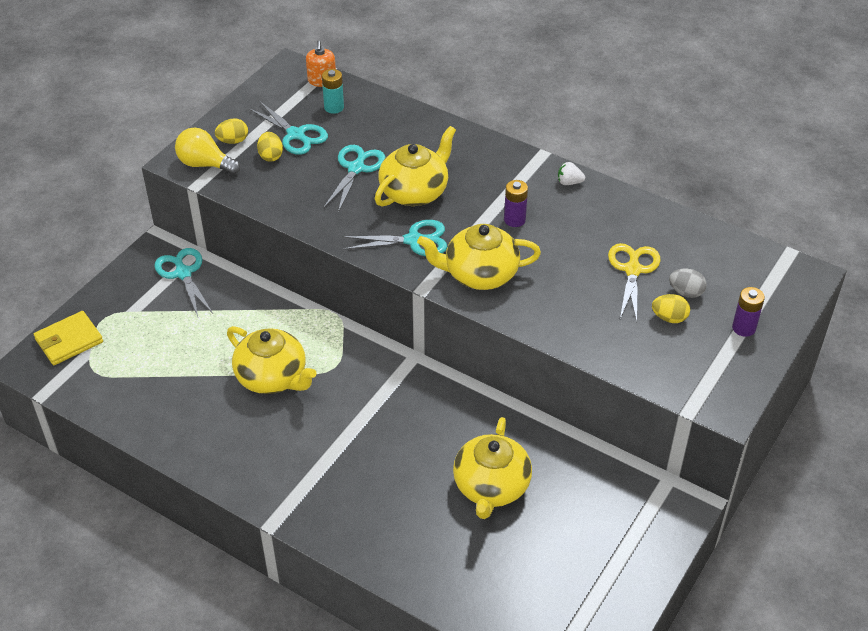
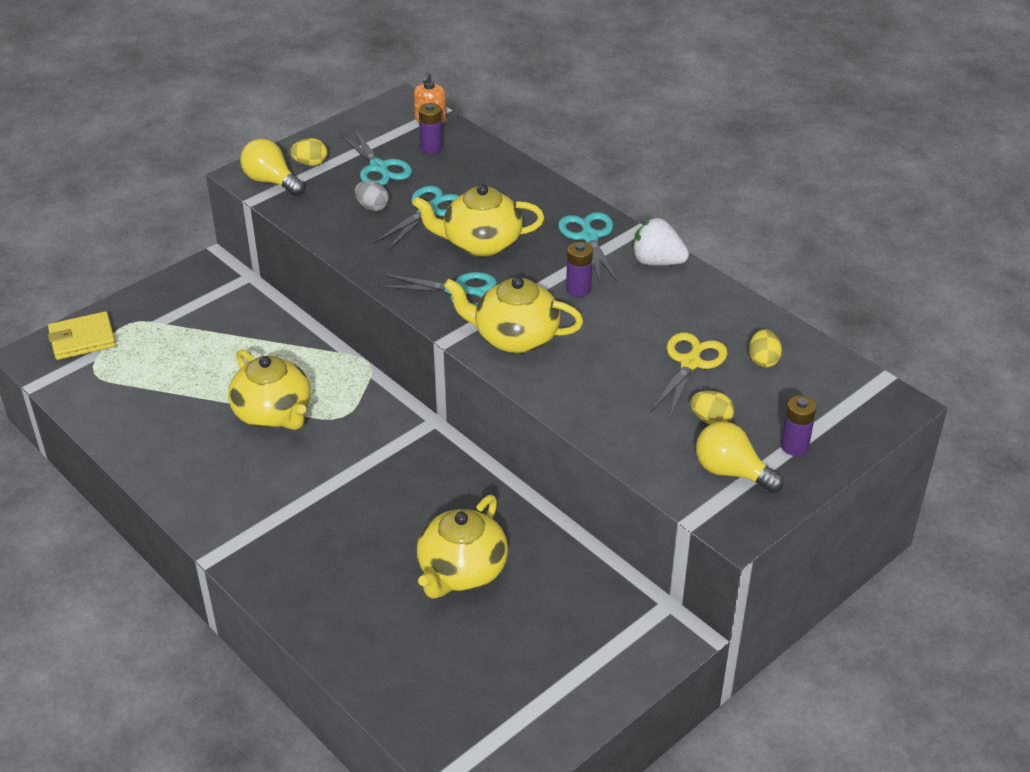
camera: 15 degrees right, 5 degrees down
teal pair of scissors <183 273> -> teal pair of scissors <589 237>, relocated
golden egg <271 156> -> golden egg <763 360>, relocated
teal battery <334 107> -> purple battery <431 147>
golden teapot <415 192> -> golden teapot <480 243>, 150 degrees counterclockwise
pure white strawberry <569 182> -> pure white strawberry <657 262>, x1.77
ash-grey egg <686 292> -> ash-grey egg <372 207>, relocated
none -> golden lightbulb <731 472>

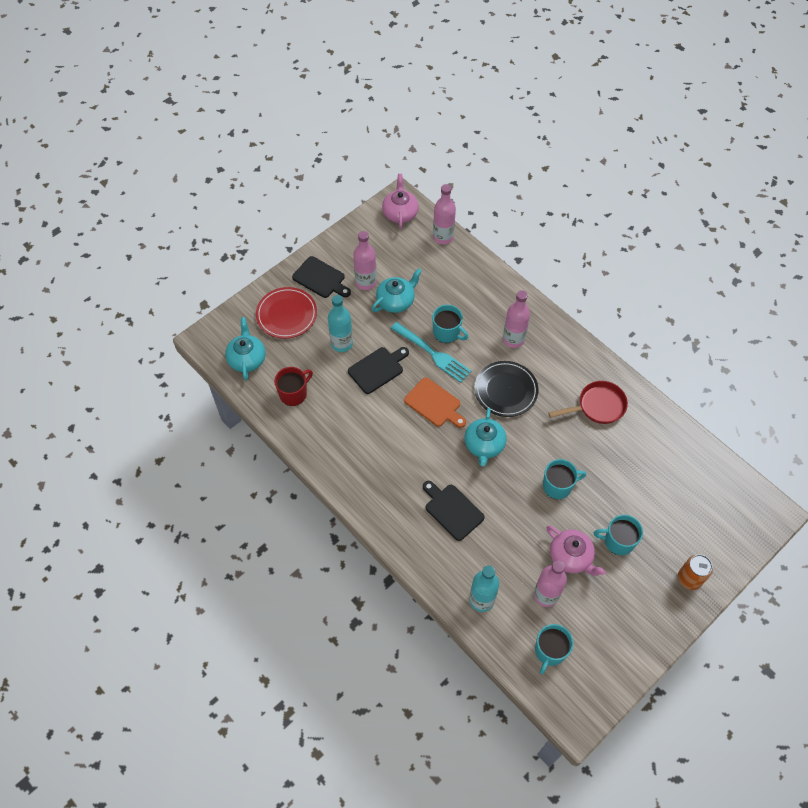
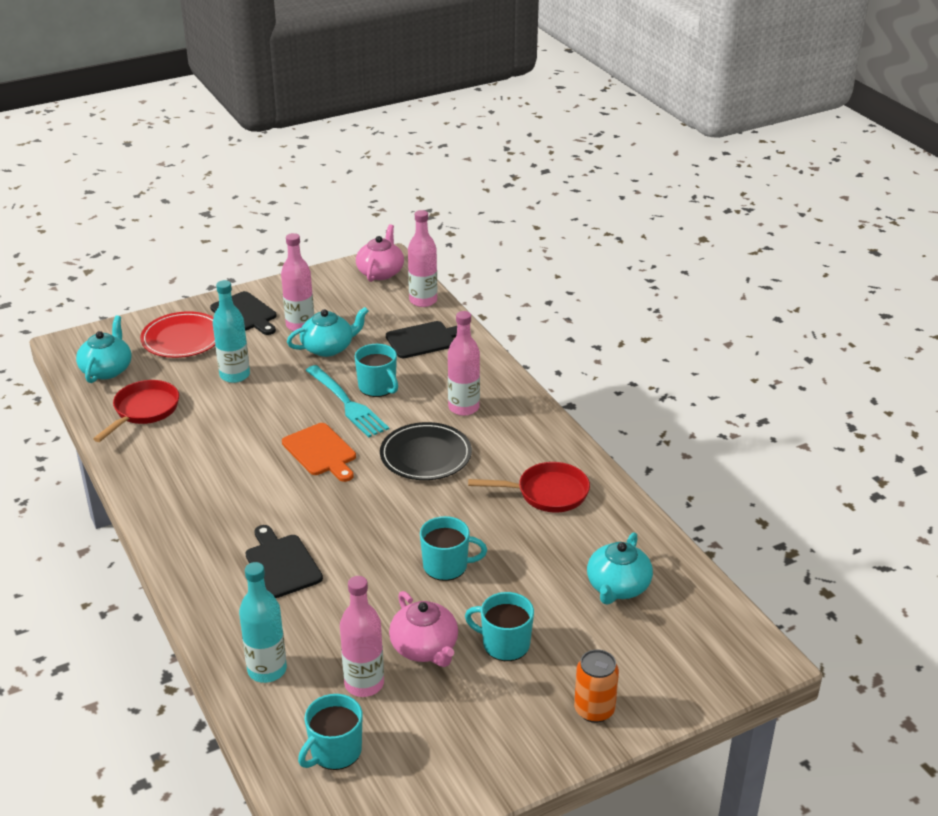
camera: 15 degrees right, 25 degrees down
crimson tea mug <294 393> -> crimson skillet <144 411>
ebony bread board <377 369> -> ebony bread board <424 339>, relocated
teal teapot <484 445> -> teal teapot <617 587>, relocated

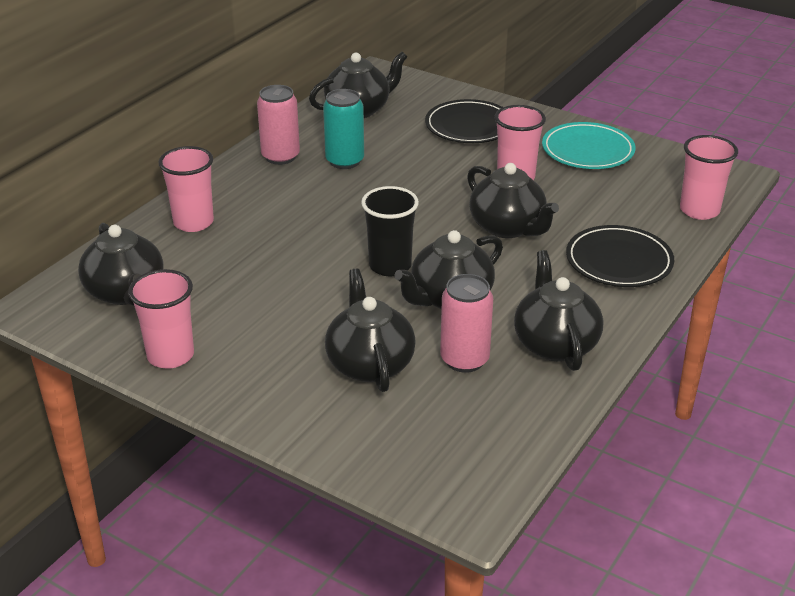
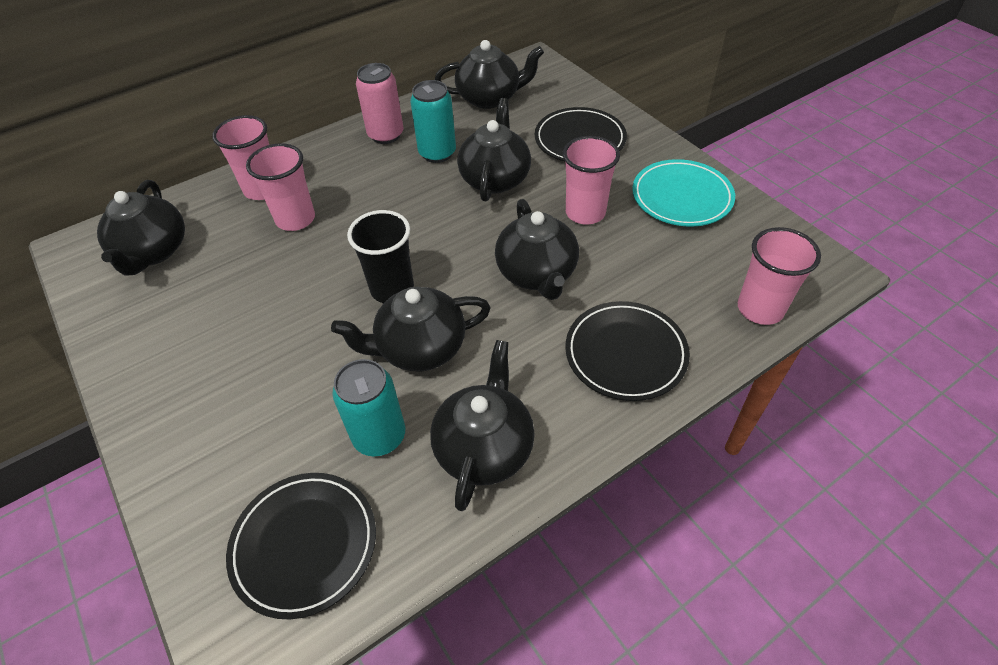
camera: 25 degrees right, 15 degrees up
rose-pink beaker <170 355> -> rose-pink beaker <295 219>, relocated
ebony teapot <369 364> -> ebony teapot <495 179>, relocated
rose-pink can <464 360> -> teal can <379 436>
none -> ebony dinner plate <304 545>

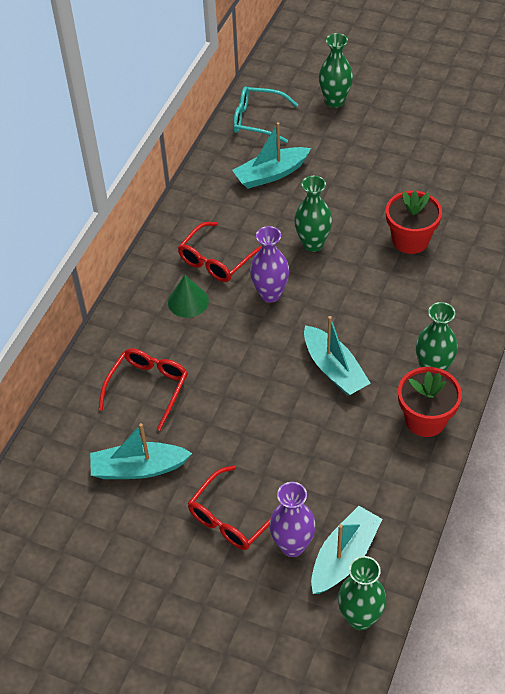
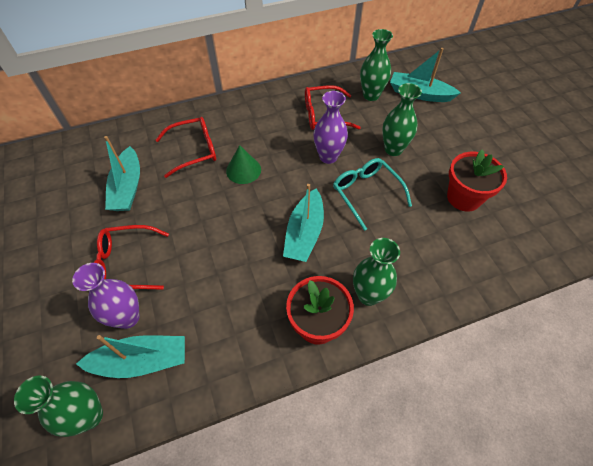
camera: 45 degrees right, 5 degrees up
teal toy boat <138 468> -> teal toy boat <128 187>, 135 degrees counterclockwise
leaf-green cone <188 301> -> leaf-green cone <243 170>, relocated
teal eyeglasses <258 120> -> teal eyeglasses <366 194>, relocated
leaf-green flower vase <335 101> -> leaf-green flower vase <371 95>, relocated

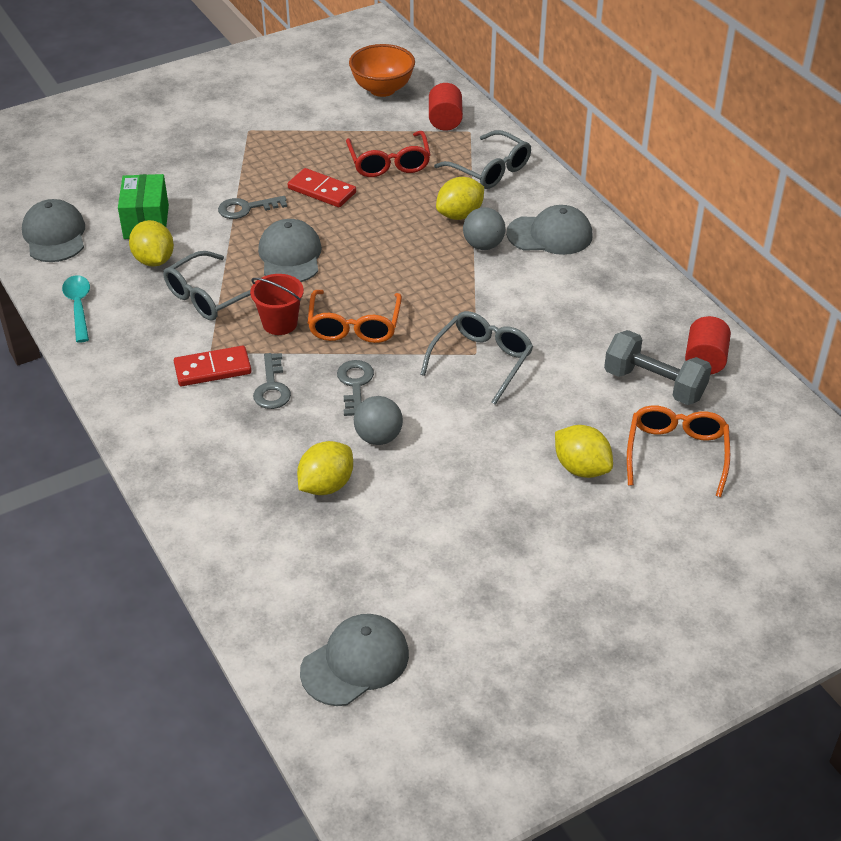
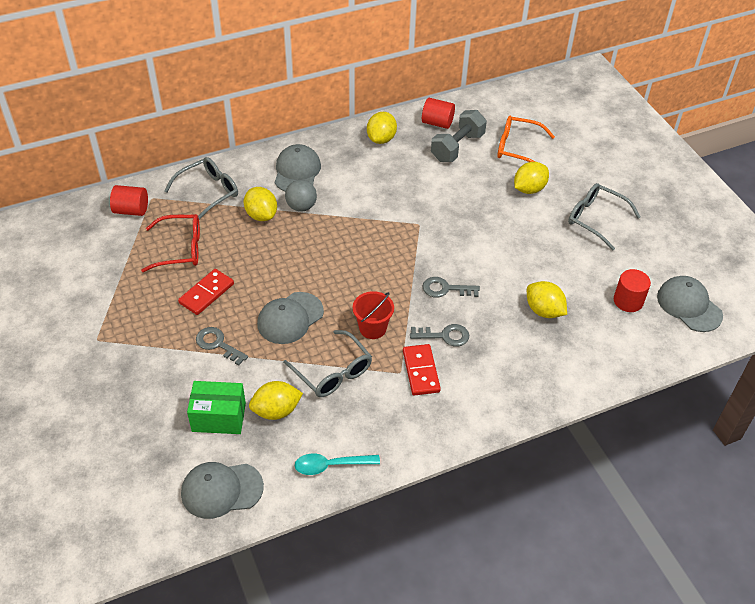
camera: 85 degrees left, 5 degrees up
ash-grey latchkey <246 208> -> ash-grey latchkey <218 344>, 135 degrees clockwise
ash-grey baseball cap <290 256> -> ash-grey baseball cap <290 318>, 45 degrees counterclockwise
orange-coloured eyeglasses <354 326> -> none
orange-coloured serving bowl <382 89> -> none
ash-grey play ball <378 437> -> none
ash-grey eyeglasses <481 361> -> ash-grey eyeglasses <595 219>, relocated
none -> golden toy lemon <381 139>
none -> crimson cylinder <628 301>

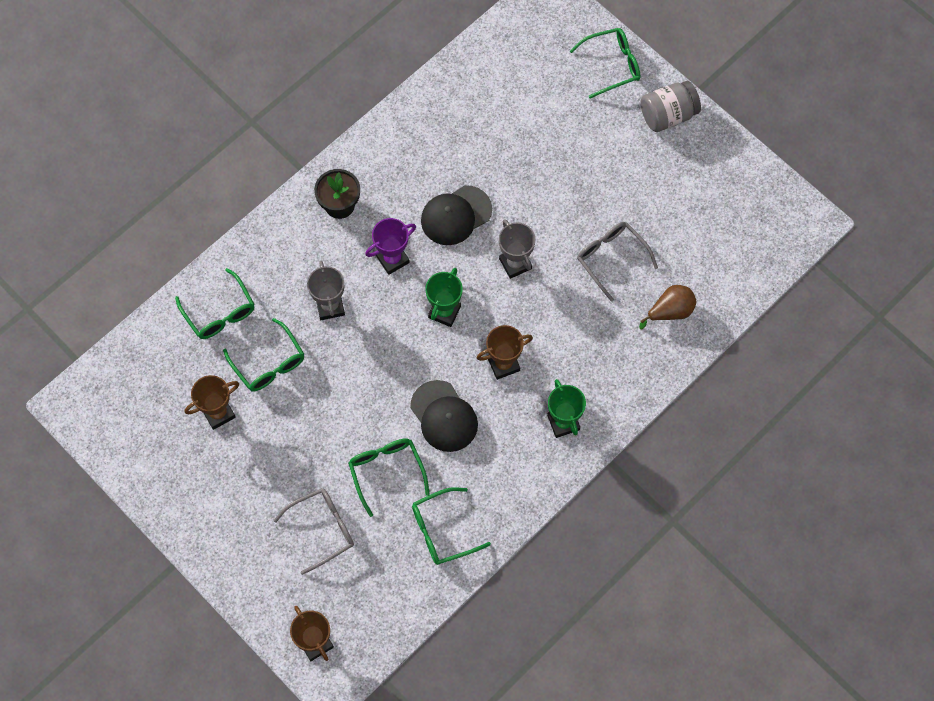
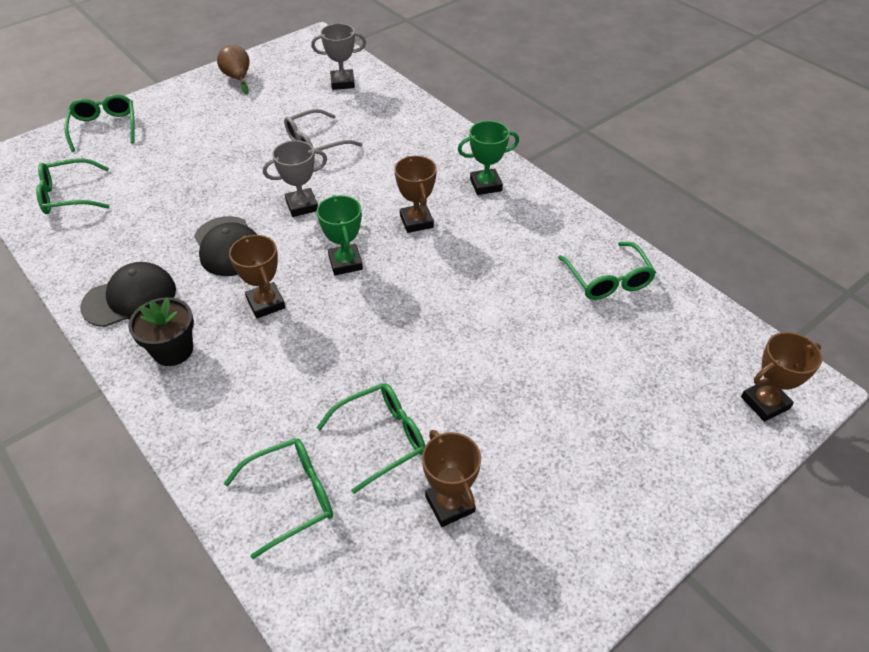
camera: 85 degrees left, 20 degrees down
ash-grey eyeglasses <322 529> -> none
ash-grey trophy <330 306> -> ash-grey trophy <342 83>, relocated
leaf-green eyeglasses <386 472> -> leaf-green eyeglasses <69 195>, relocated
purple trophy <392 259> -> russet trophy <266 303>
ebony baseball cap <444 416> -> ebony baseball cap <130 298>, relocated
leaf-green trophy <444 312> -> leaf-green trophy <345 263>, 45 degrees clockwise
russet toy pear <670 311> -> russet toy pear <238 78>, relocated
ash-grey jam jar <668 115> -> none

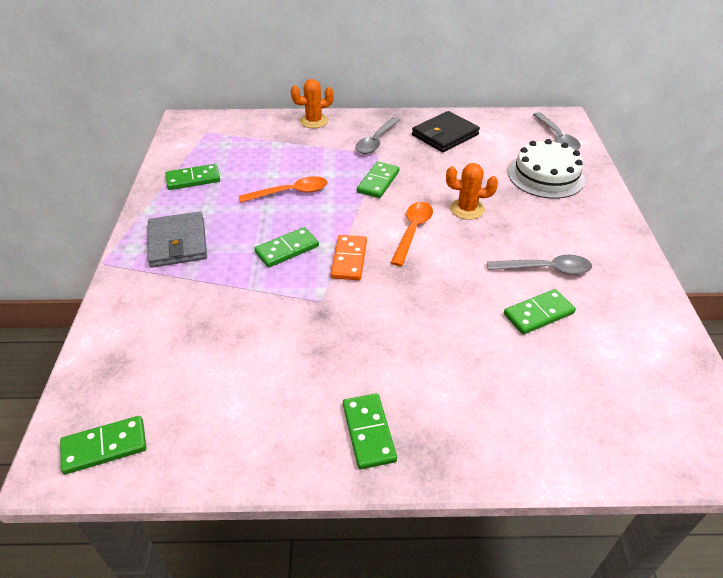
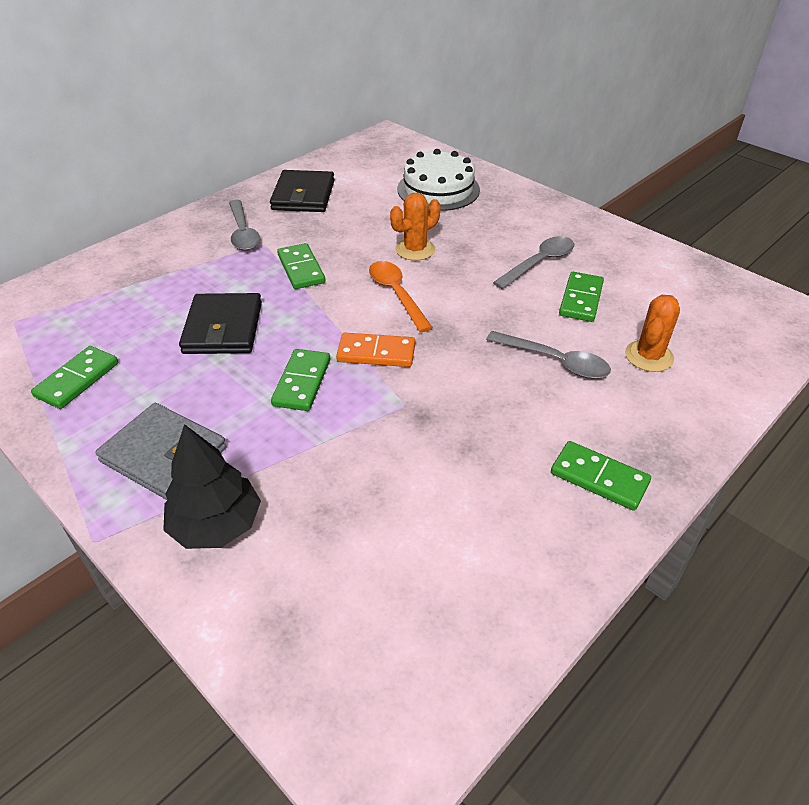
camera: 45 degrees left, 0 degrees up
leaf-green domino tile <104 446> -> none
orange-coloured tablespoon <290 192> -> ebony card wallet <223 328>
orange-coloured prickly plant <314 121> -> orange-coloured prickly plant <649 356>, relocated
orange-coloured domino tile <349 259> -> orange-coloured domino tile <376 353>, 45 degrees counterclockwise
ash-grey tablespoon <557 138> -> ash-grey tablespoon <555 361>, relocated
none -> ebony tree <216 525>

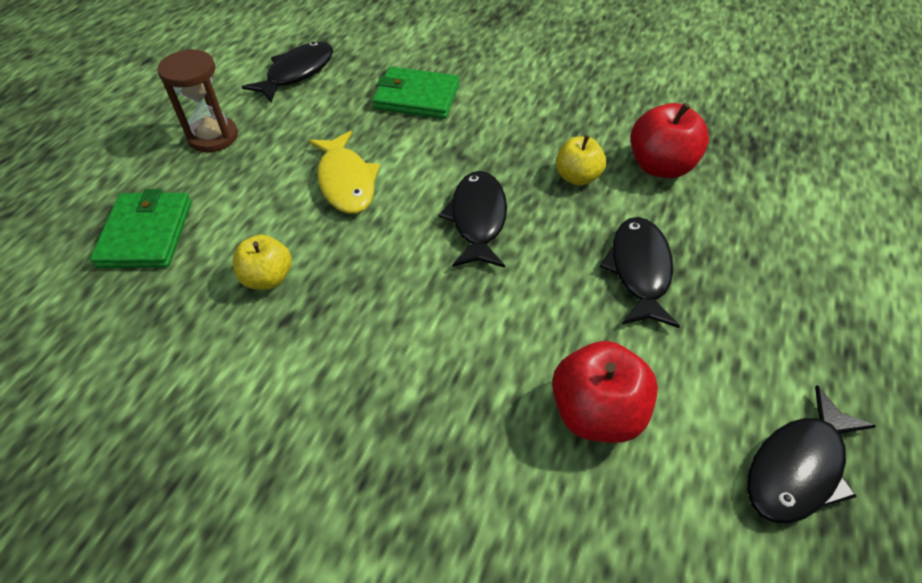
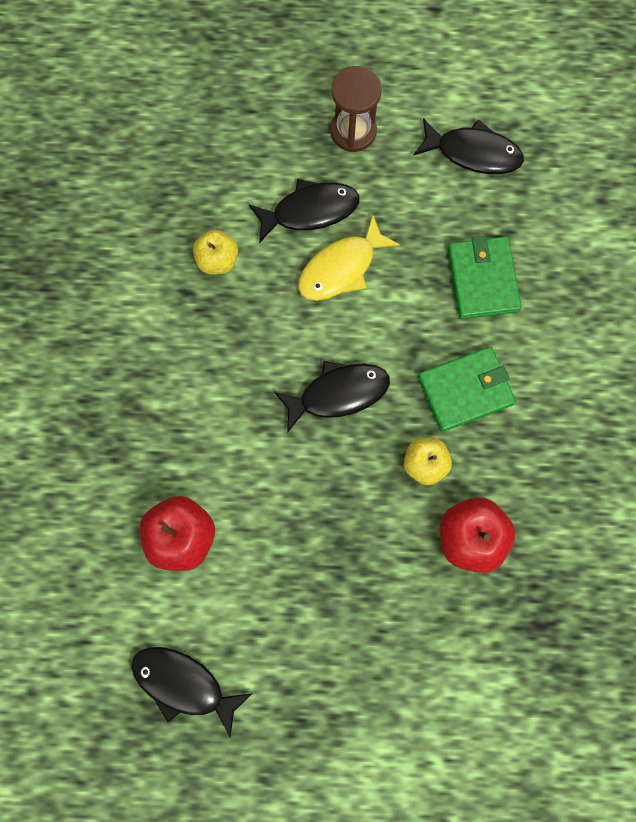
camera: 70 degrees right, 25 degrees up
leaf-green card wallet <146 233> -> leaf-green card wallet <465 390>, relocated
ebony toy fish <639 270> -> ebony toy fish <310 211>, relocated

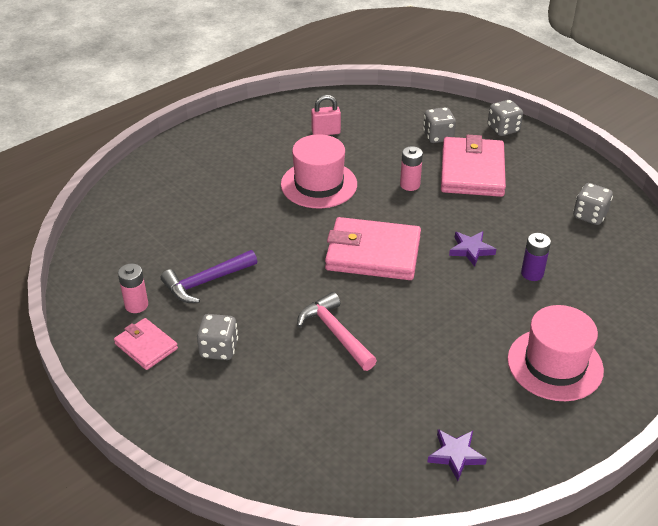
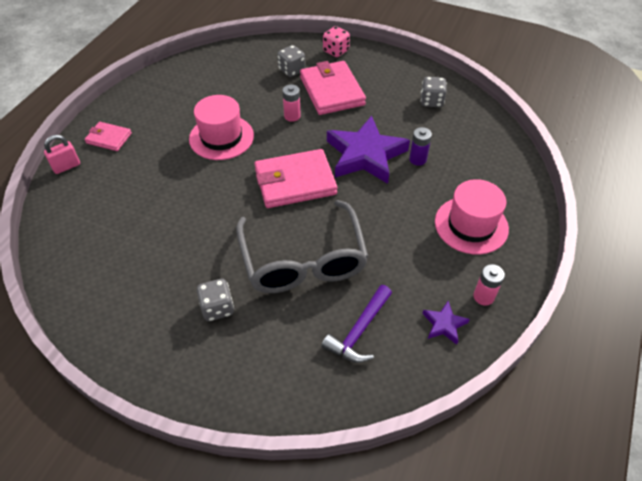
camera: 25 degrees left, 10 degrees up
rose-pink card wallet <146 346> -> rose-pink card wallet <109 138>, relocated
rose-pink battery <136 305> -> rose-pink battery <483 296>, relocated
purple claw hammer <206 282> -> purple claw hammer <359 331>, relocated
rose-pink claw hammer <335 333> -> ash-grey eyeglasses <303 259>
rose-pink small lock <326 132> -> rose-pink small lock <66 166>, relocated
purple star shape <471 250> -> purple star shape <365 155>, x2.26
ash-grey die <503 129> -> rose-pink die <336 51>

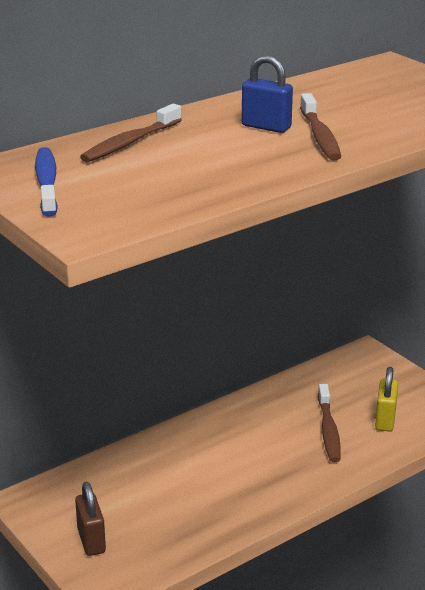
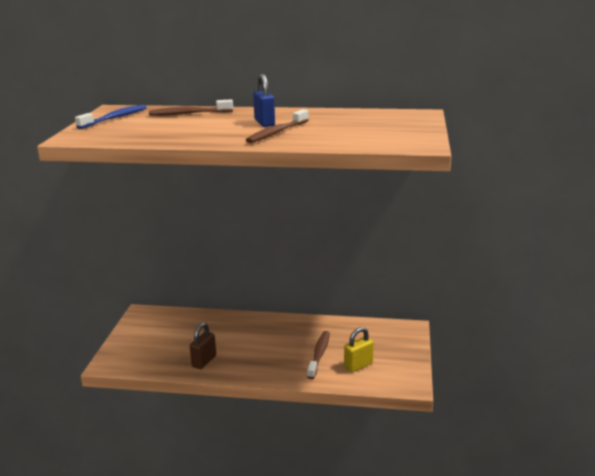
camera: 45 degrees right, 5 degrees down
russet small lock <91 541> -> russet small lock <204 361>, relocated
russet dental brush <328 430> -> russet dental brush <319 354>, 150 degrees clockwise

